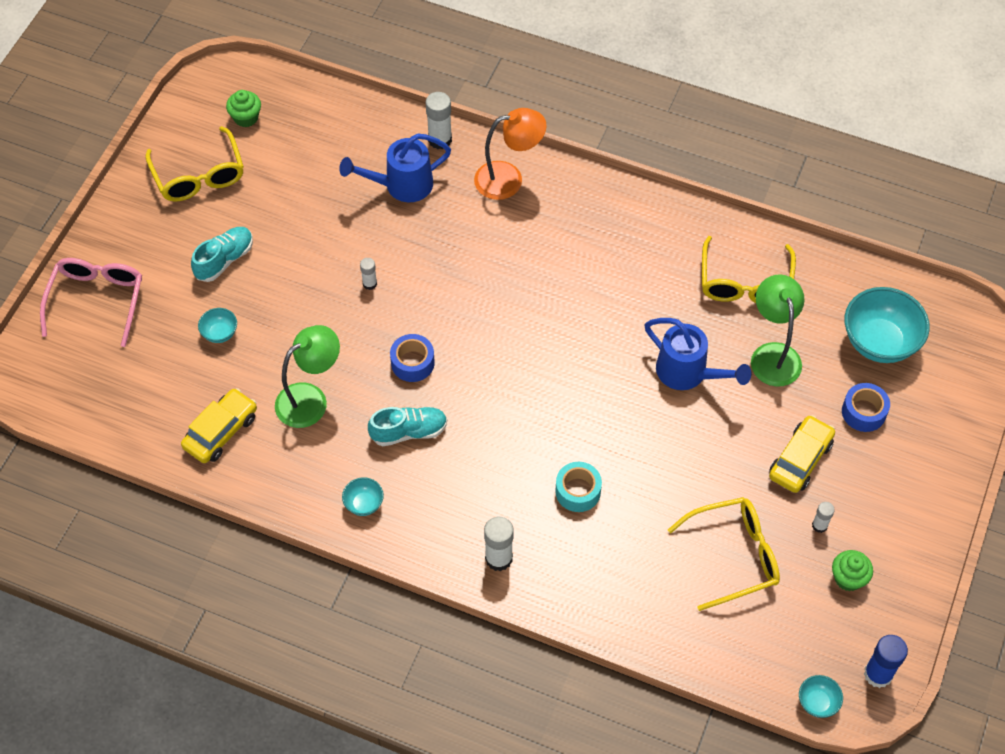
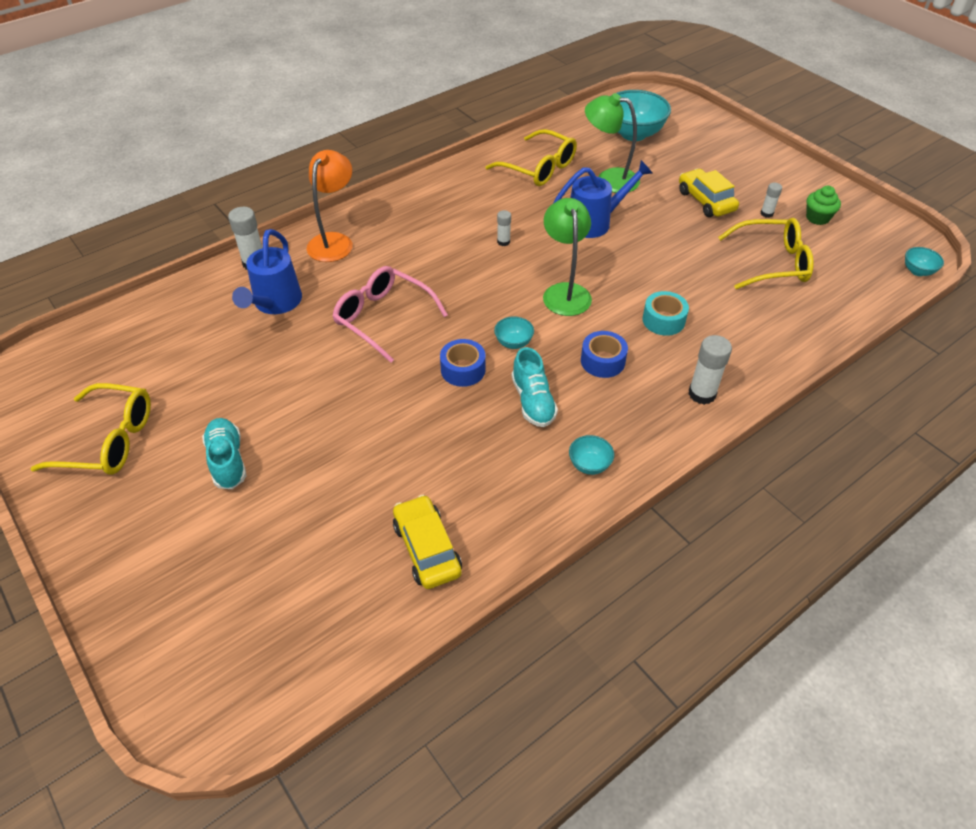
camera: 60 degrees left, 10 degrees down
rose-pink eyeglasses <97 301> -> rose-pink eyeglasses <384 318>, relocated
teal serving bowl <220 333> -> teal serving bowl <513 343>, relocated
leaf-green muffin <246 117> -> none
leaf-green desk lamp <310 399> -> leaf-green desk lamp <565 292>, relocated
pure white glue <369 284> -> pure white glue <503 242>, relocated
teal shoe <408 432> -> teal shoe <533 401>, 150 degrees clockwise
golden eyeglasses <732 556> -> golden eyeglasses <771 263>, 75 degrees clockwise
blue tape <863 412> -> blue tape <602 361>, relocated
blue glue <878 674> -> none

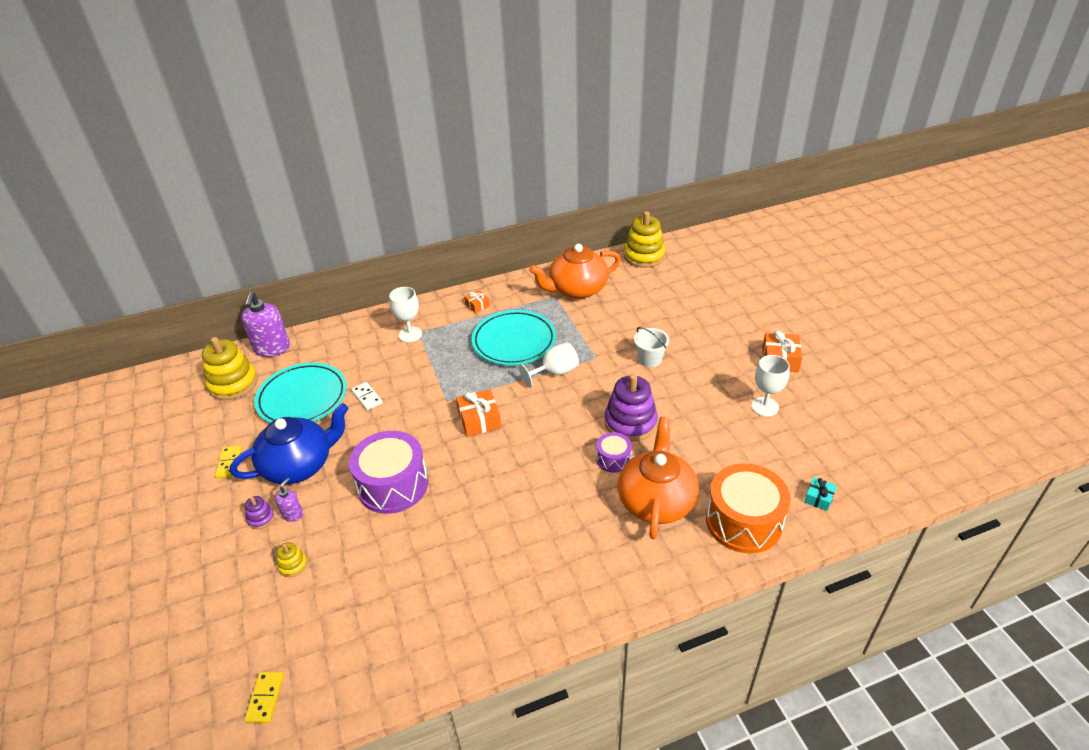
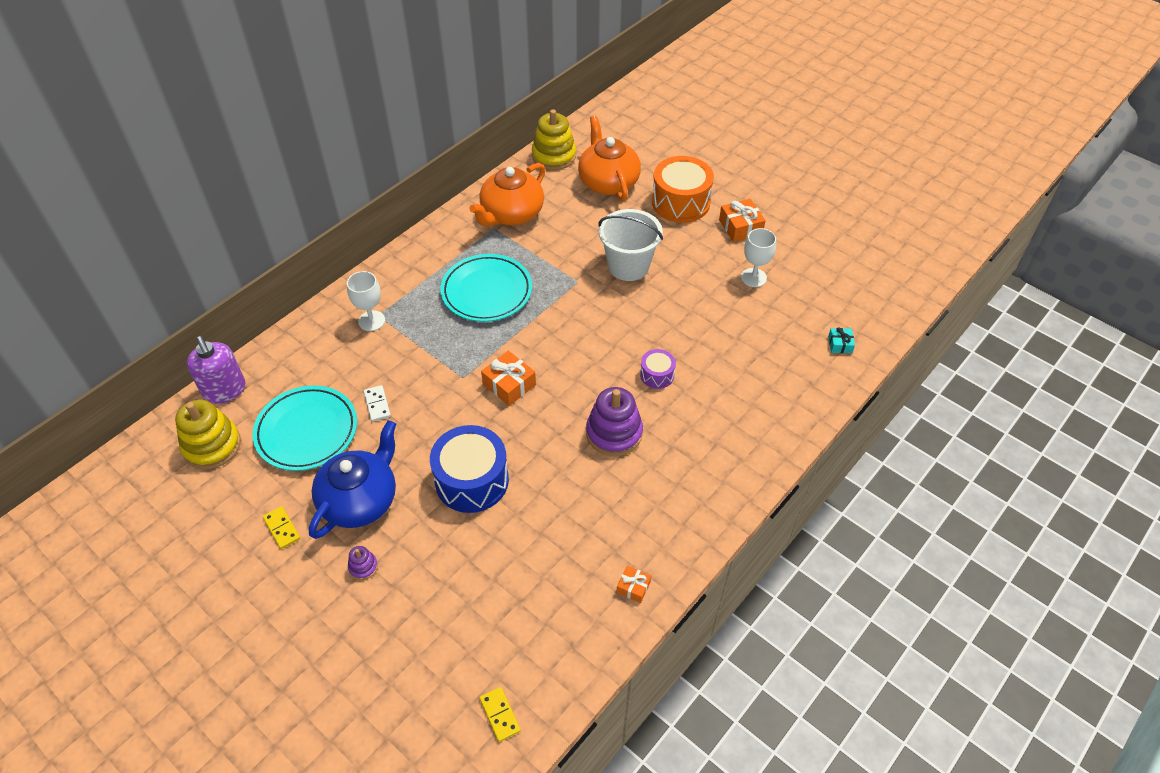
camera: 30 degrees left, 10 degrees up
purple pump bottle <292 514> -> none
golden stacking toy <293 565> -> none
purple toy drum <393 485> -> blue toy drum <472 480>
pure white domino tile <367 397> -> pure white domino tile <377 404>, 45 degrees clockwise
orange-coloured gift <477 305> -> orange-coloured gift <633 587>, relocated
pure white chalice <555 372> -> none
purple stacking toy <630 422> -> purple stacking toy <614 433>, relocated
orange-coloured teapot <656 501> -> orange-coloured teapot <608 182>, relocated
pure white sand bucket <650 359> -> pure white sand bucket <628 266>, x1.76
orange-coloured toy drum <743 521> -> orange-coloured toy drum <680 202>, relocated

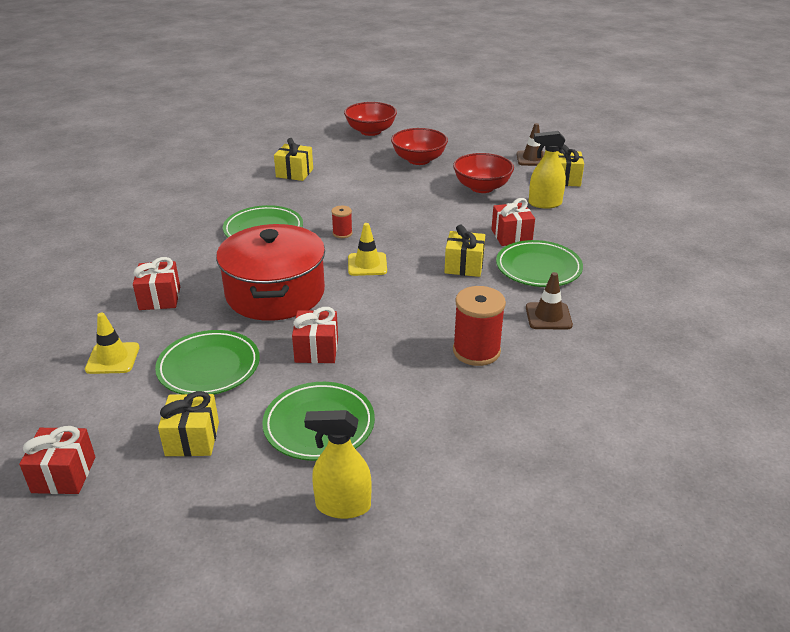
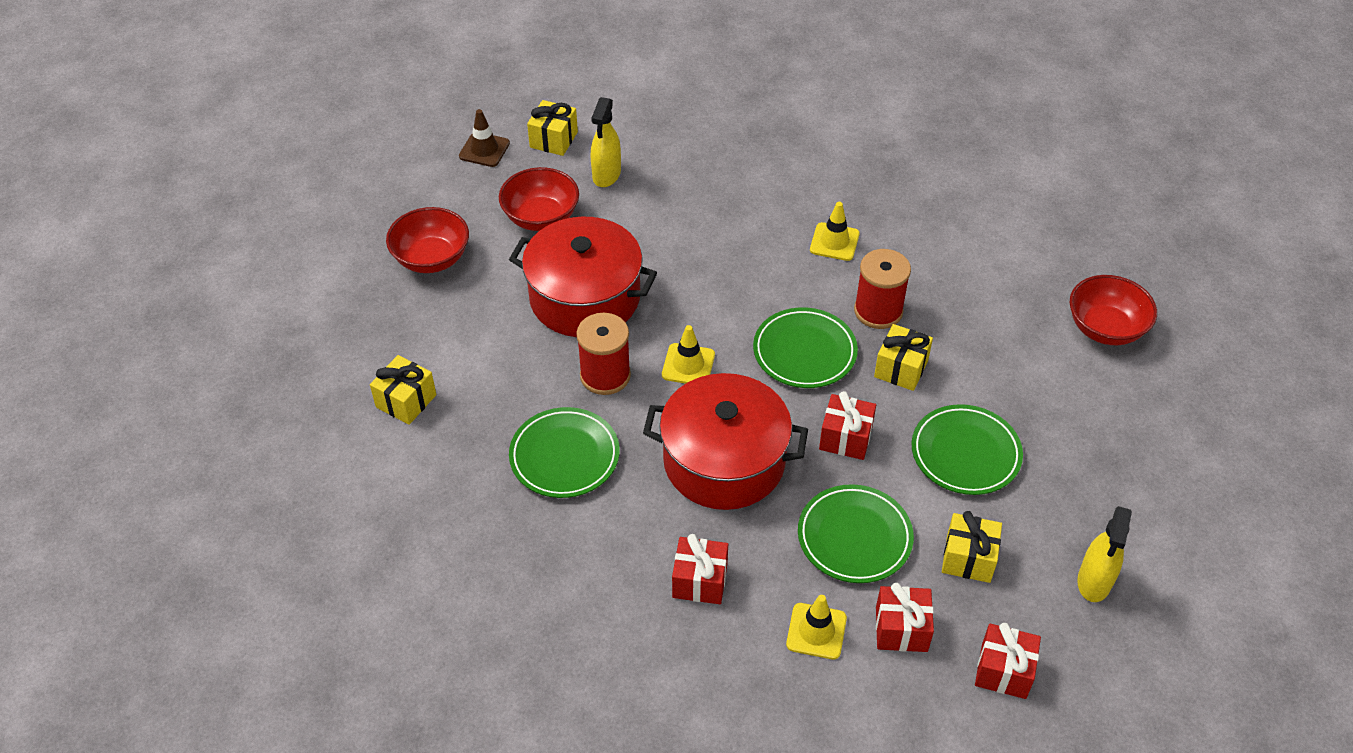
camera: 75 degrees left, 15 degrees up
golden spray cleaner <342 506> -> golden spray cleaner <1094 582>, relocated
crimson reel of thread <342 233> -> crimson reel of thread <605 375>, x1.93
crimson serving bowl <370 131> -> crimson serving bowl <1105 328>, relocated
golden gift <464 266> -> golden gift <901 369>, relocated
crimson gift <511 236> -> crimson gift <901 629>, relocated
leaf-green dinner plate <538 268> -> leaf-green dinner plate <804 352>, relocated
russet traffic cone <548 316> -> golden traffic cone <834 242>
none -> crimson pot <585 297>

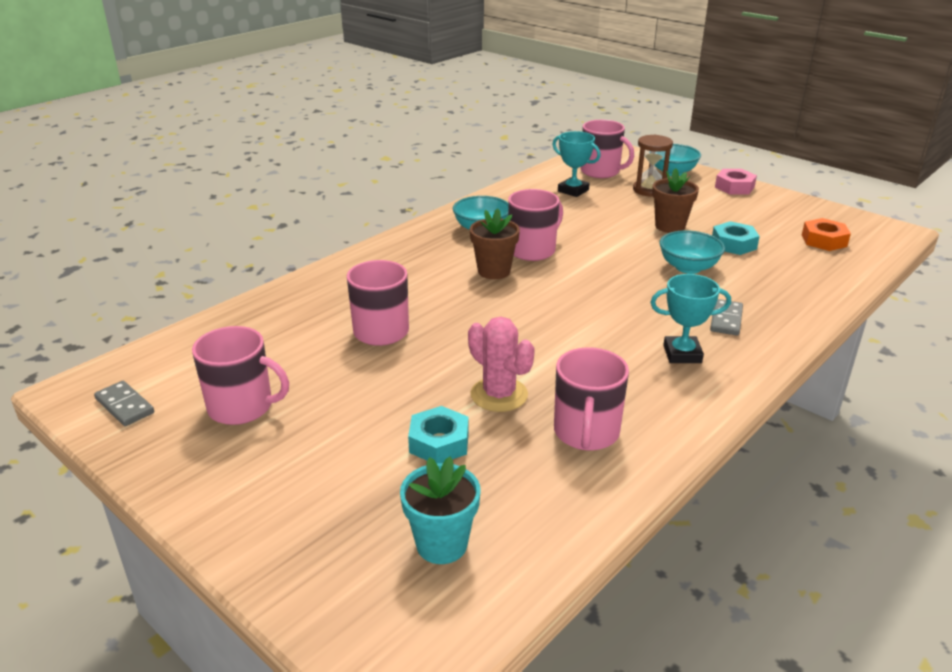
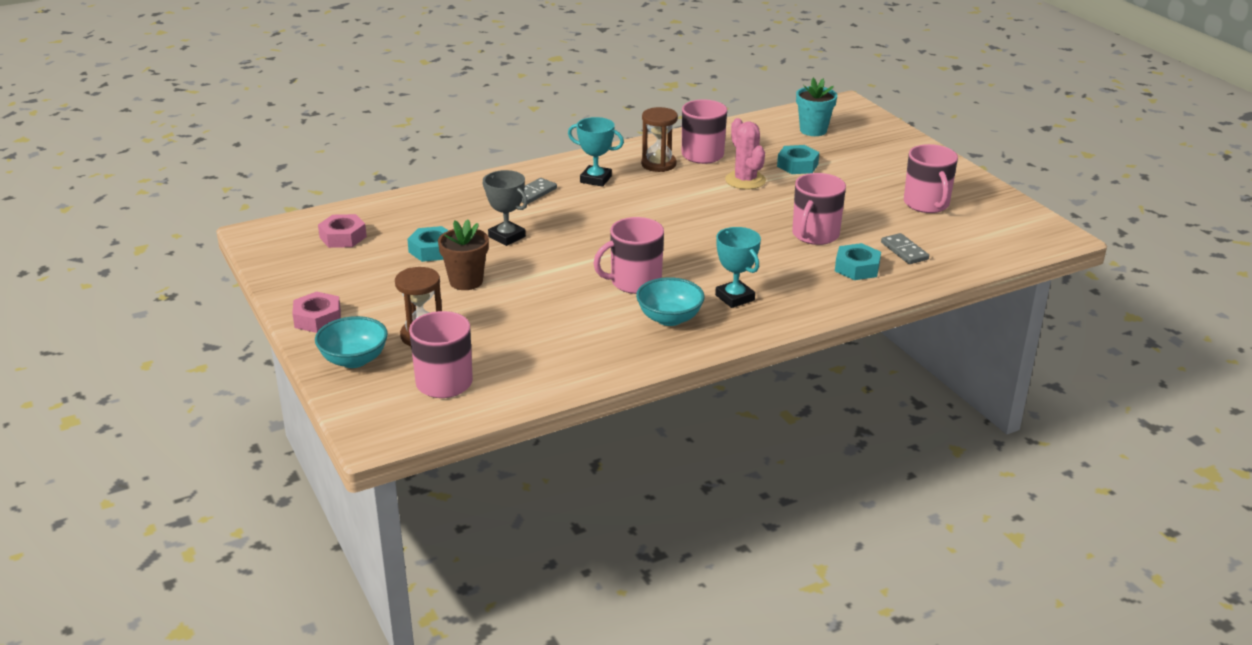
camera: 160 degrees left, 0 degrees up
ash-grey domino tile <125 406> -> ash-grey domino tile <904 251>, relocated
rose-pink tea mug <242 407> -> rose-pink tea mug <927 204>, 135 degrees counterclockwise
russet potted plant <494 271> -> none
teal trophy <573 190> -> teal trophy <735 298>, relocated
teal serving bowl <688 267> -> ash-grey trophy <507 237>
orange-coloured nut <824 240> -> rose-pink nut <343 237>
none -> russet sandglass <658 164>
none -> teal nut <857 268>

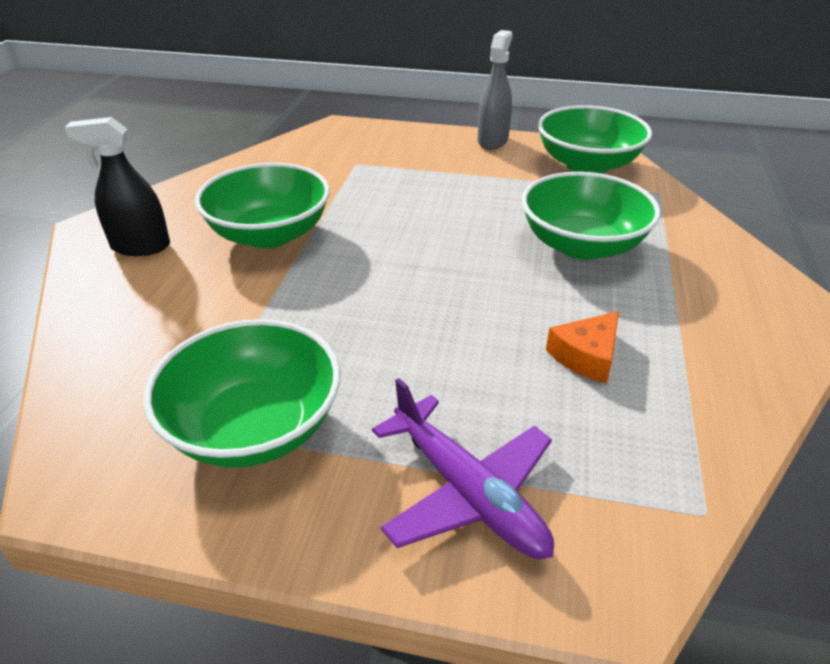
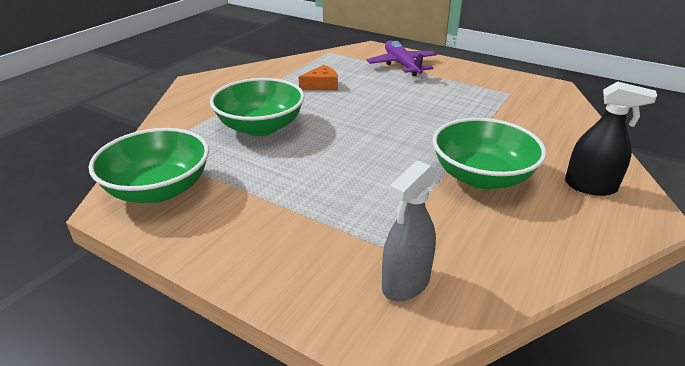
camera: 160 degrees left, 5 degrees down
leaf-green serving bowl <254 427> -> none
ash-grey spray cleaner <492 141> -> ash-grey spray cleaner <406 283>, relocated

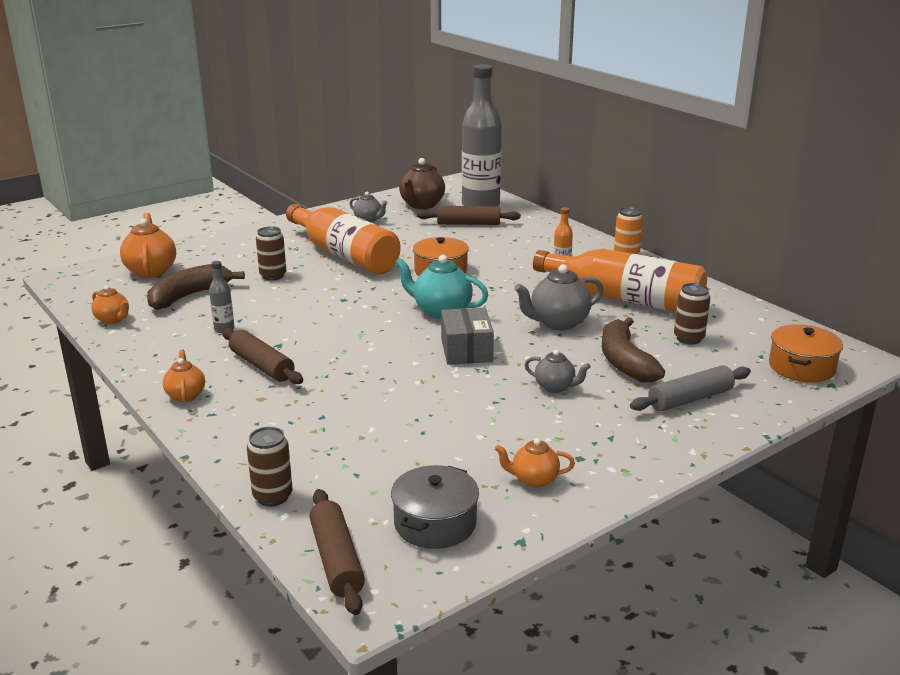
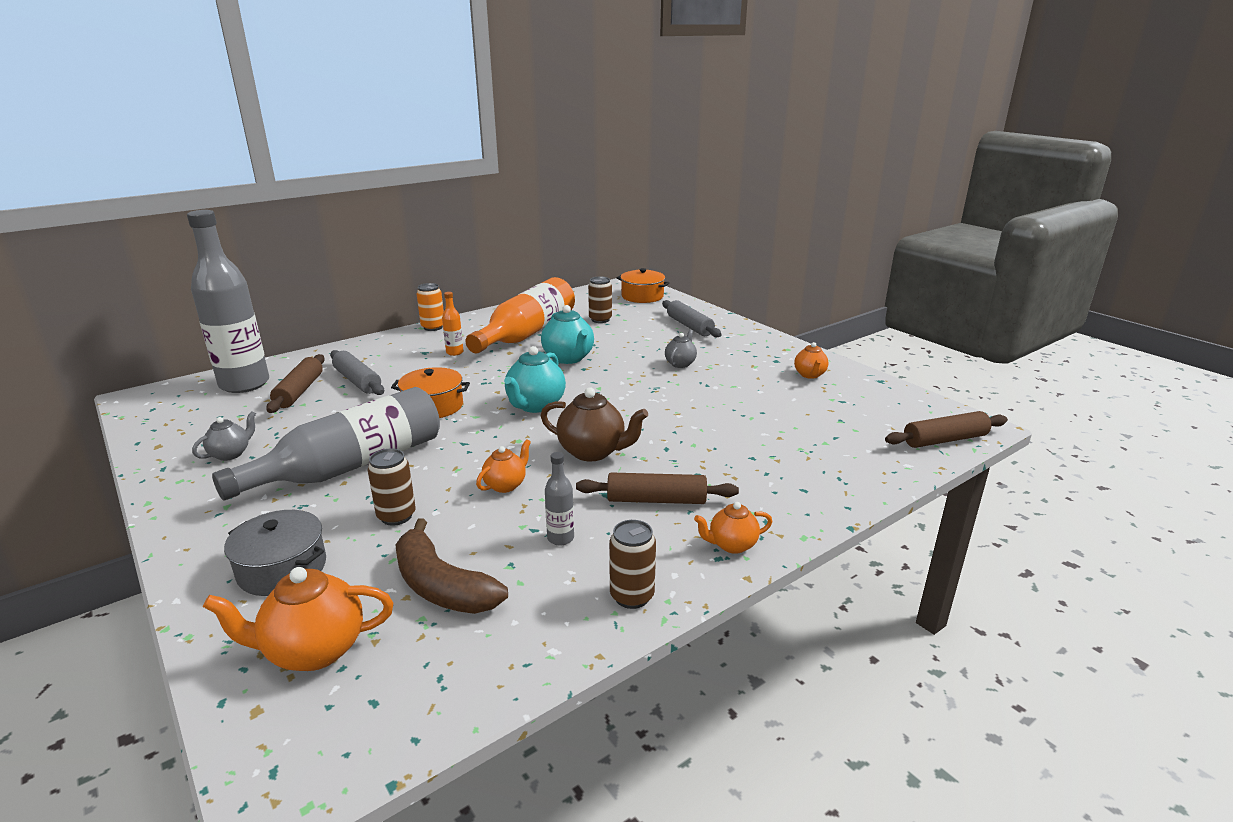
camera: 90 degrees left, 0 degrees up
orange-coloured teapot <113 320> -> orange-coloured teapot <505 485>, relocated
russet dough roller <262 366> -> russet dough roller <656 500>, 45 degrees clockwise
russet can <273 496> -> russet can <632 596>, relocated
orange-coloured bottle <344 255> -> ash-grey bottle <350 466>
ash-grey pot <435 523> -> ash-grey pot <282 568>, relocated
russet teapot <421 205> -> russet teapot <592 452>, relocated
ash-grey package <466 350> -> none
ash-grey teapot <558 323> -> teal teapot <568 358>
russet toy banana <625 361> -> none
none -> ash-grey dough roller <357 381>

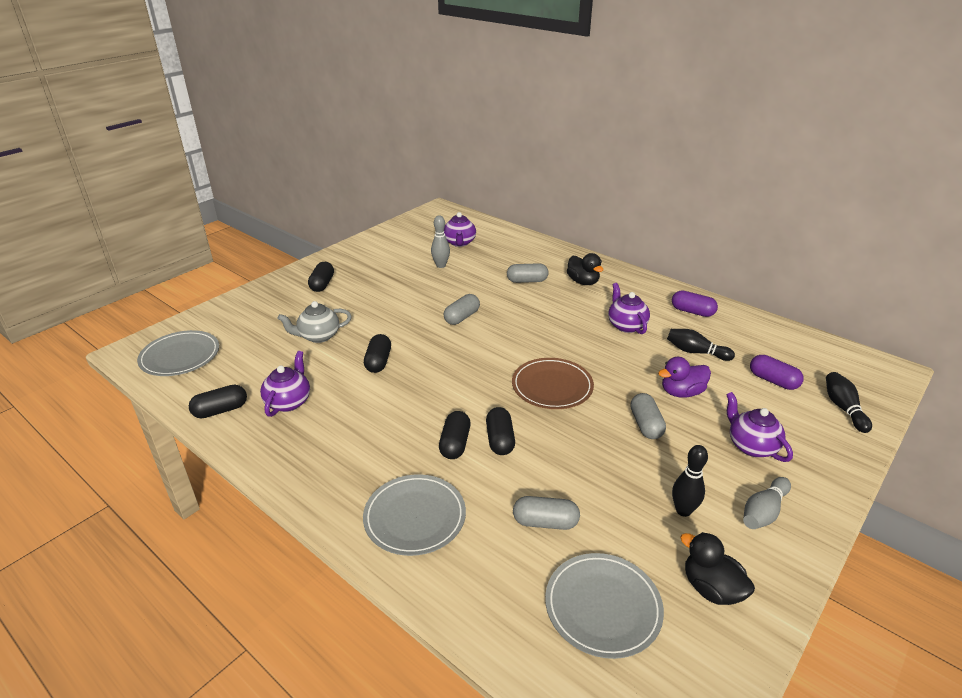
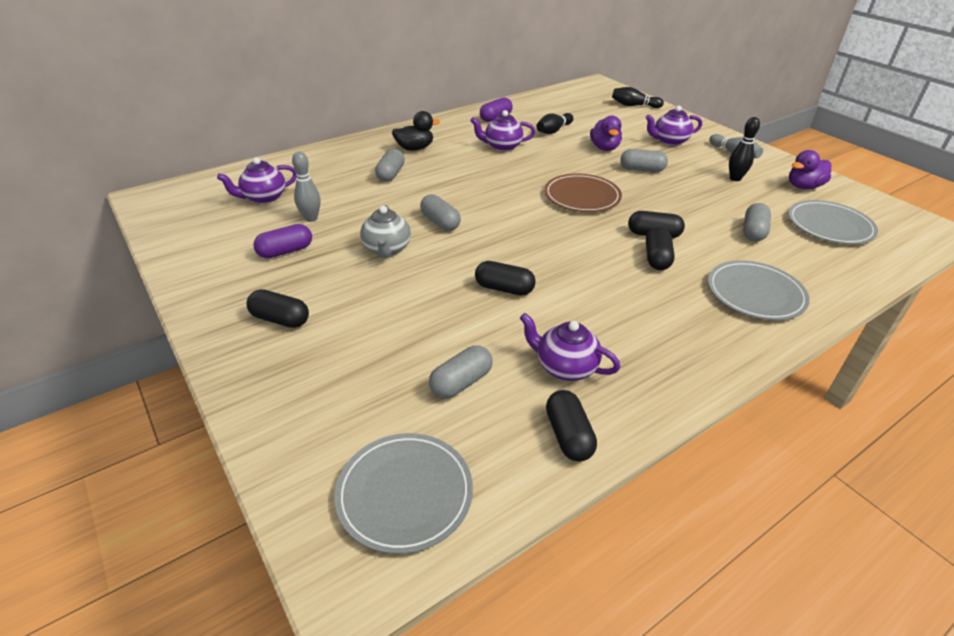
camera: 75 degrees left, 5 degrees up
ash-grey teapot <318 336> -> ash-grey teapot <387 249>, relocated
ebony pill <455 444> -> ebony pill <656 258>, 75 degrees clockwise
purple teapot <459 243> -> purple teapot <264 198>, 135 degrees clockwise
ebony rubber duck <711 588> -> purple rubber duck <803 186>
purple pill <773 381> -> purple pill <285 251>, relocated
none -> ash-grey pill <461 382>

